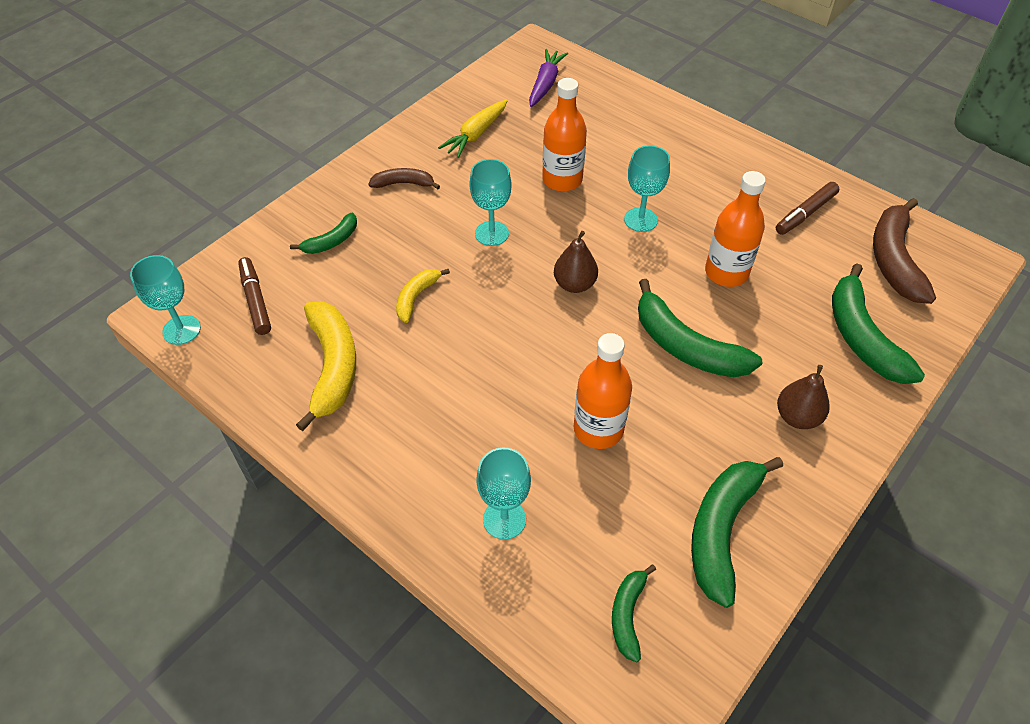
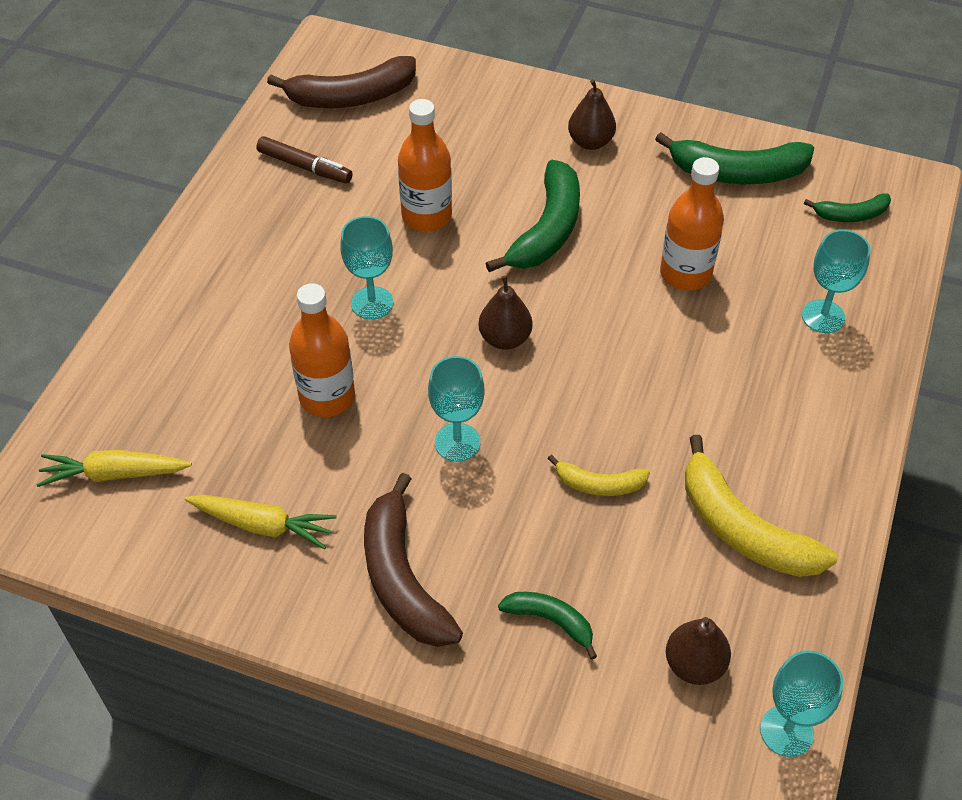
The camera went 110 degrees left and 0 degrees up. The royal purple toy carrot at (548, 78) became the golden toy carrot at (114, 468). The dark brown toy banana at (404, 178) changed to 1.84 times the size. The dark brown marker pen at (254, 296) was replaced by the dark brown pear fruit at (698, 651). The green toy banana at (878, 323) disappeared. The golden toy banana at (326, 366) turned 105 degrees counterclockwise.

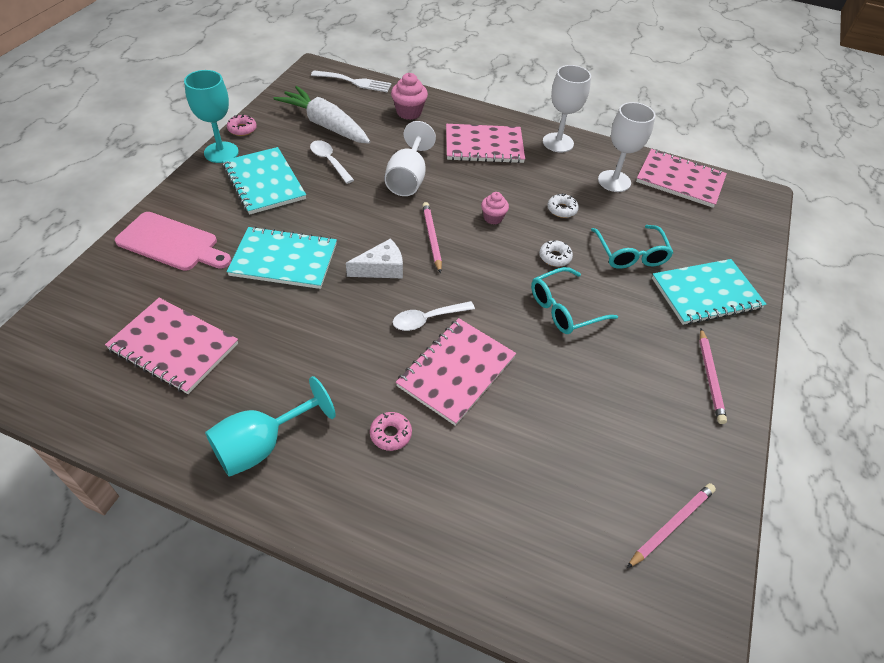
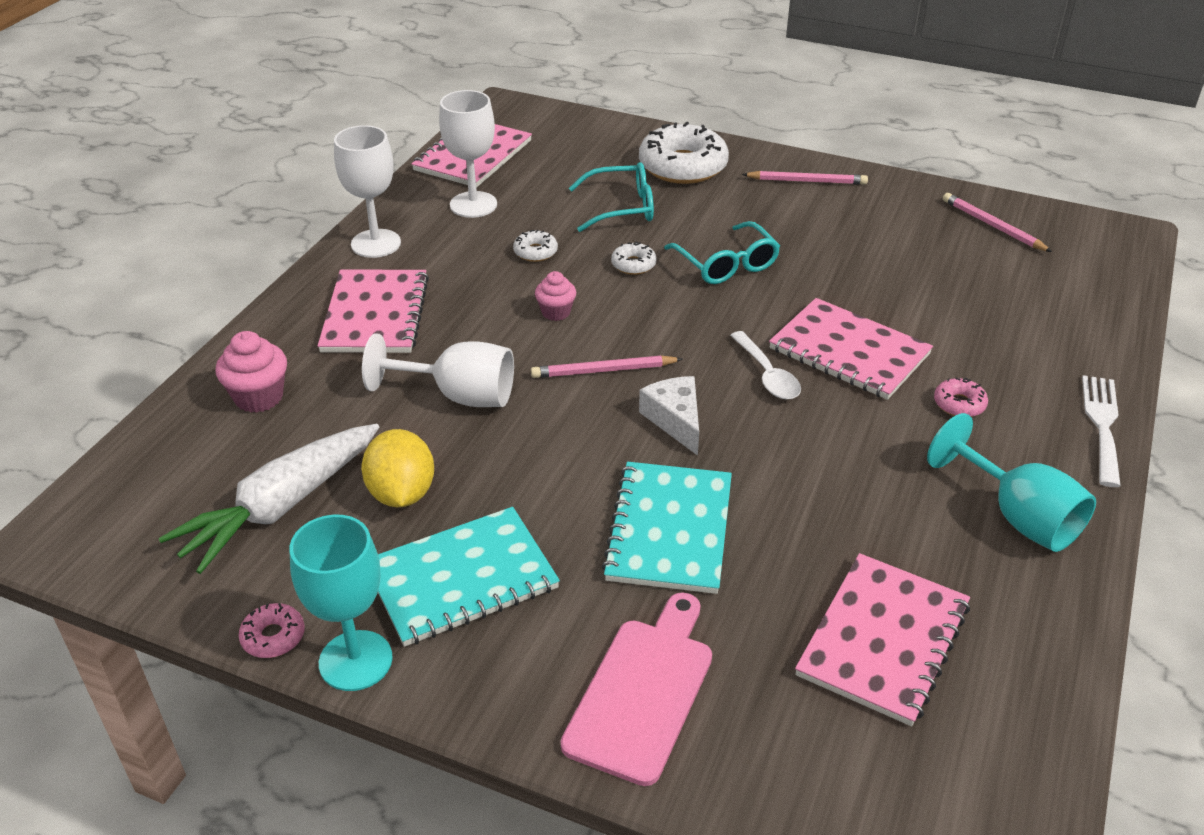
The camera went 85 degrees left and 10 degrees down. The white dinner fork moved from (351, 81) to (1101, 431). The white spoon at (332, 162) was replaced by the golden toy lemon at (397, 468). The teal notebook at (709, 292) was replaced by the white donut at (684, 152).

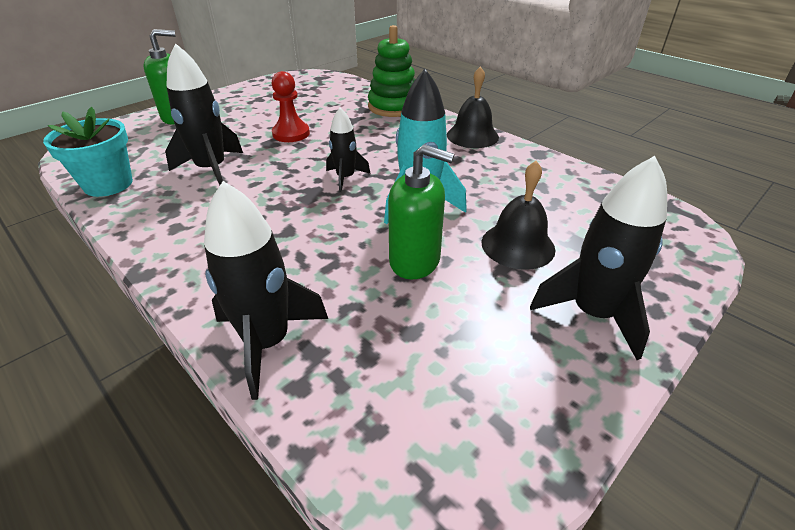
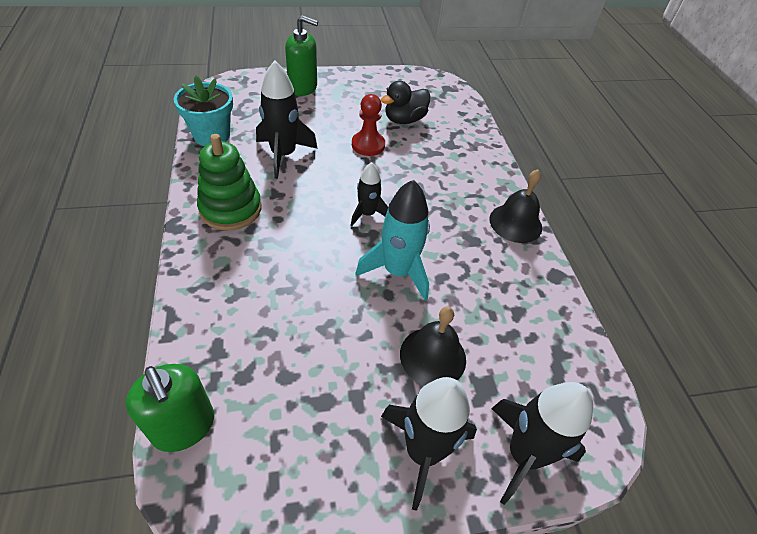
The camera went 30 degrees right and 10 degrees up. The green stacking toy moved from (391, 71) to (229, 182). The green soap dispenser moved from (421, 211) to (170, 408). The jet-black toy rocket moved from (266, 290) to (542, 443). The jet-black rubber duck at (405, 102) appeared.

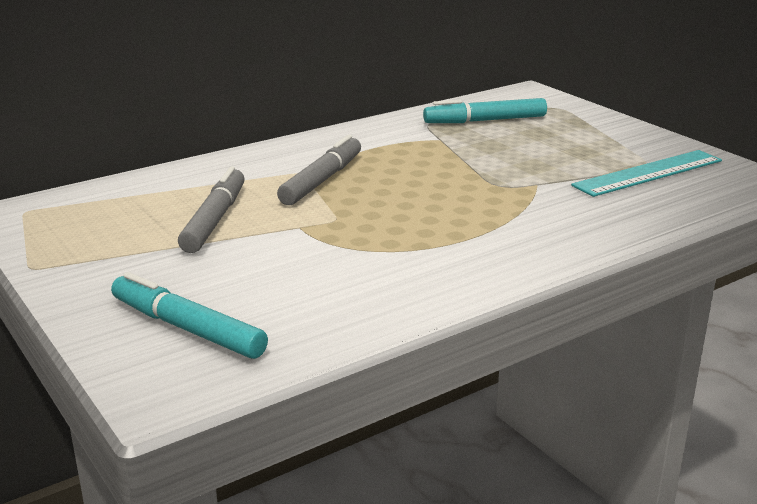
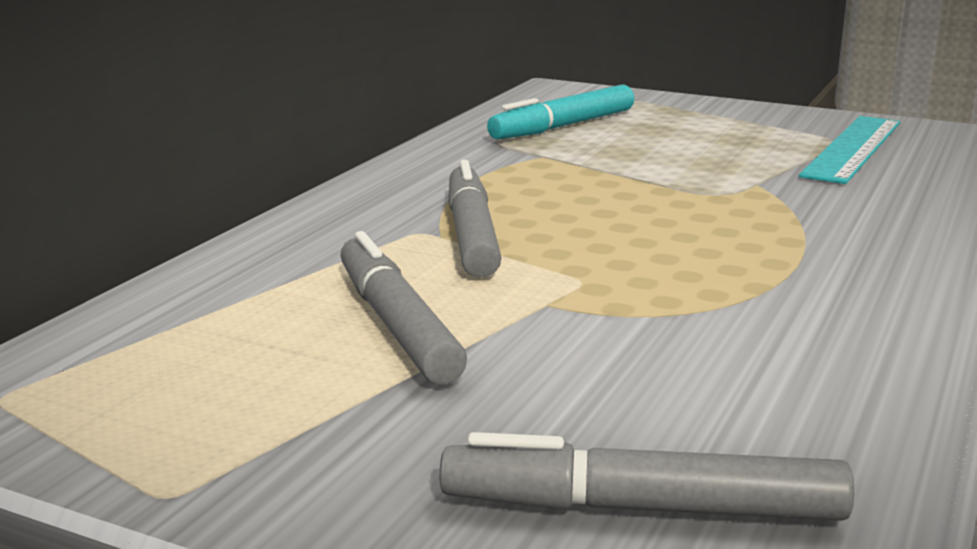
The camera went 30 degrees left and 5 degrees down. The teal marker pen at (189, 315) became the grey marker pen at (647, 476).

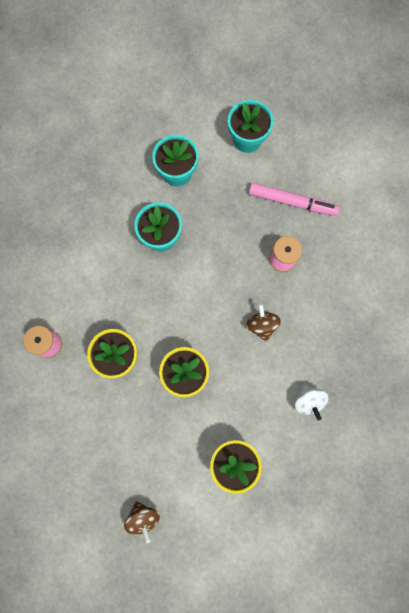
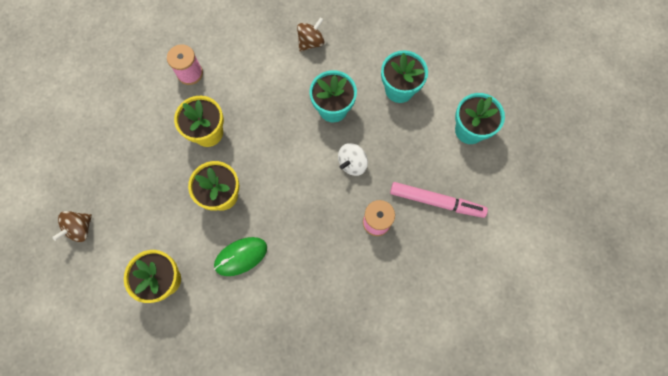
The camera went 60 degrees right and 5 degrees down. The rosy marker pen at (294, 199) turned 60 degrees counterclockwise. The dark brown whirligig moved from (263, 323) to (311, 34). The white whirligig moved from (312, 402) to (353, 159). The green computer mouse at (240, 256) appeared.

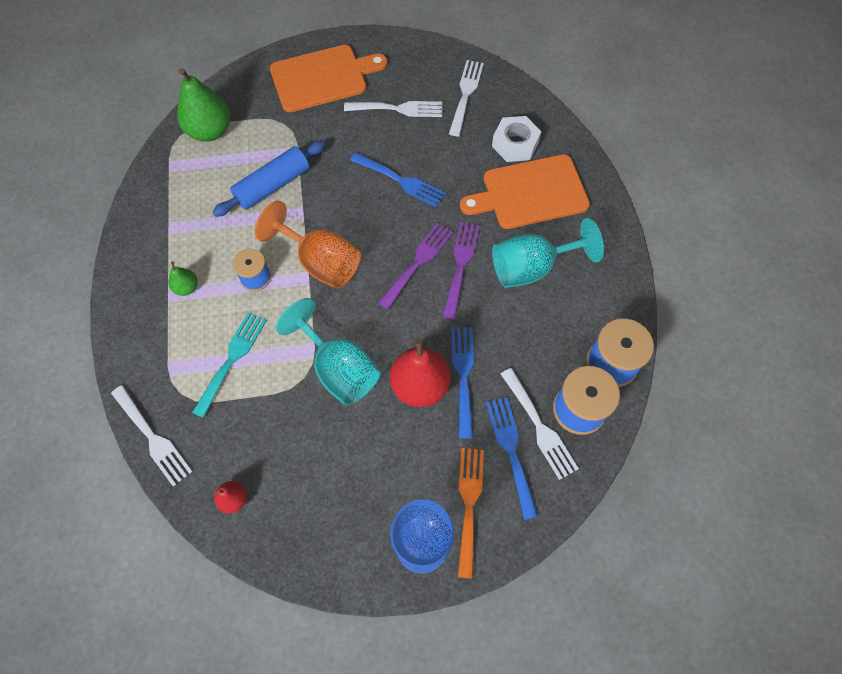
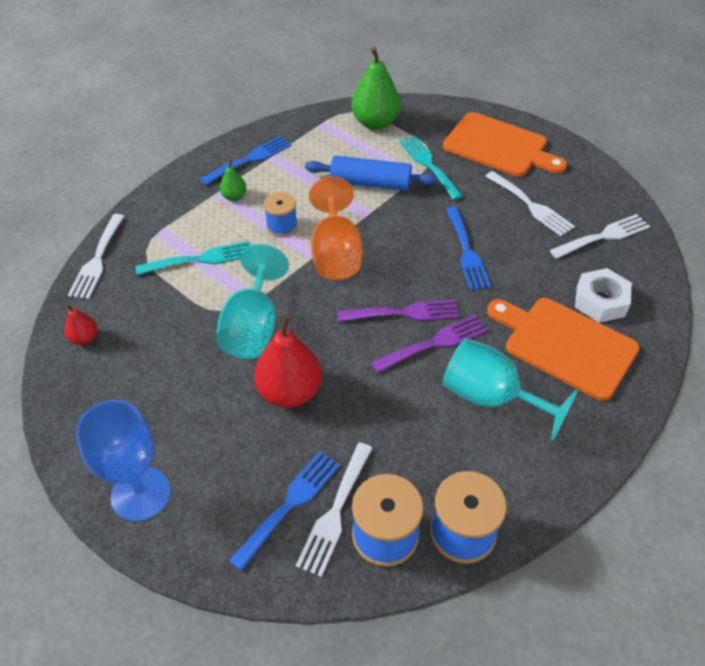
The camera went 50 degrees right and 15 degrees down. The cobalt dinner fork moved from (462, 383) to (245, 160). The bright orange dinner fork at (471, 513) disappeared. The teal dinner fork at (431, 168) appeared.

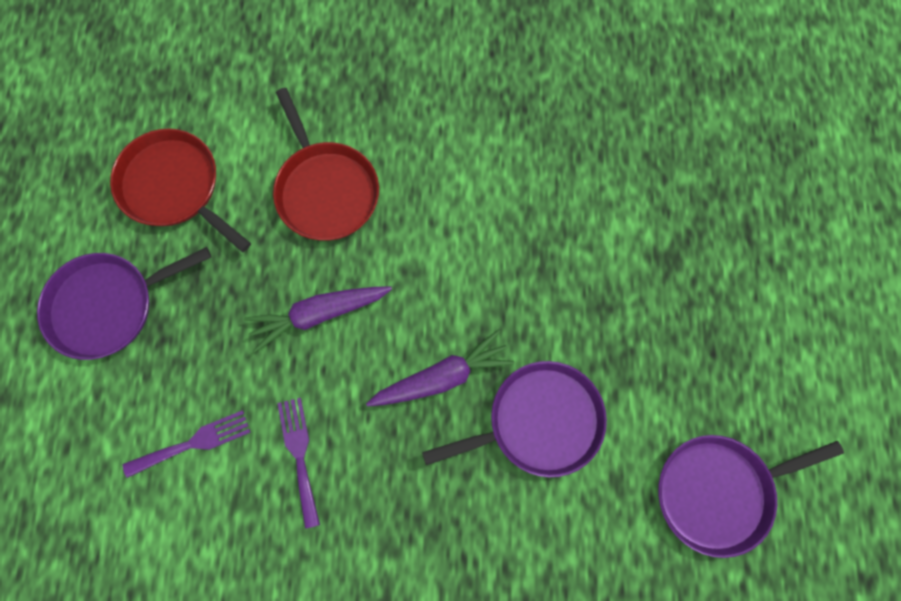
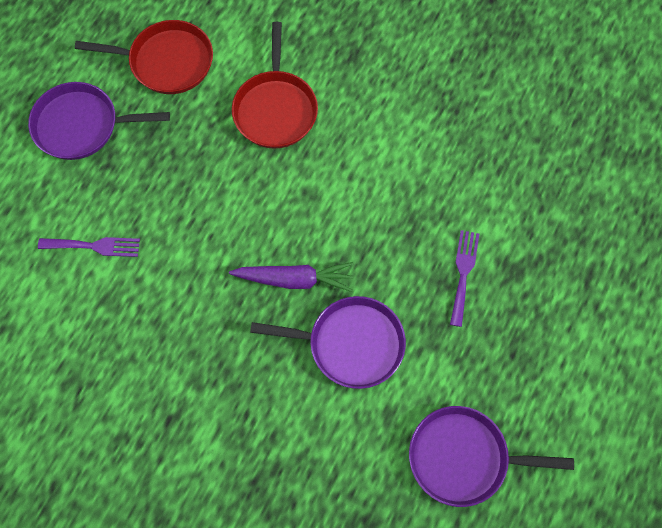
The camera went 25 degrees right and 5 degrees down. The red frying pan at (180, 190) turned 120 degrees clockwise. The royal purple toy carrot at (318, 319) disappeared. The royal purple dinner fork moved from (298, 463) to (464, 278).

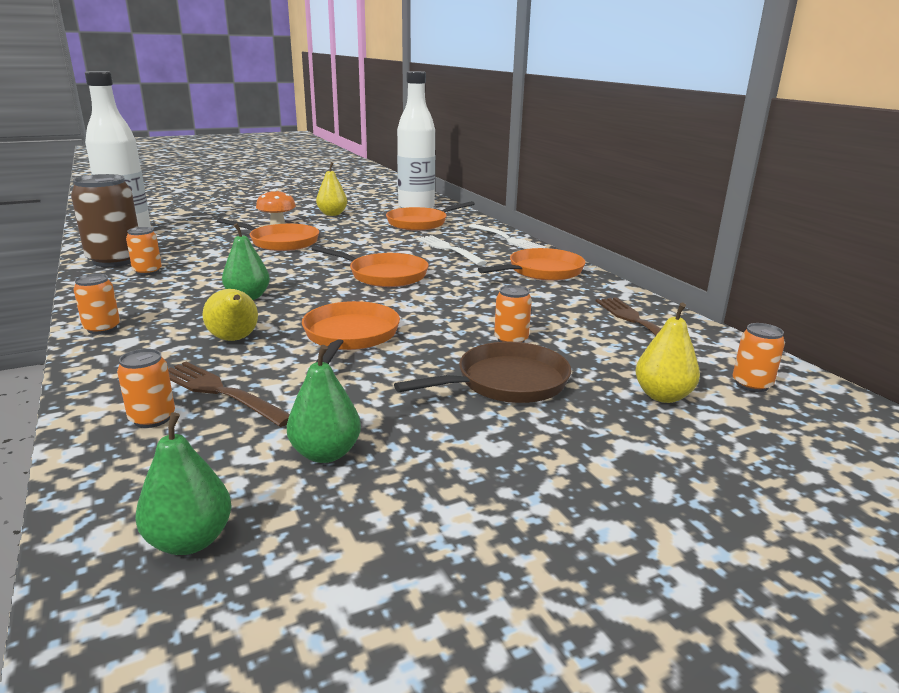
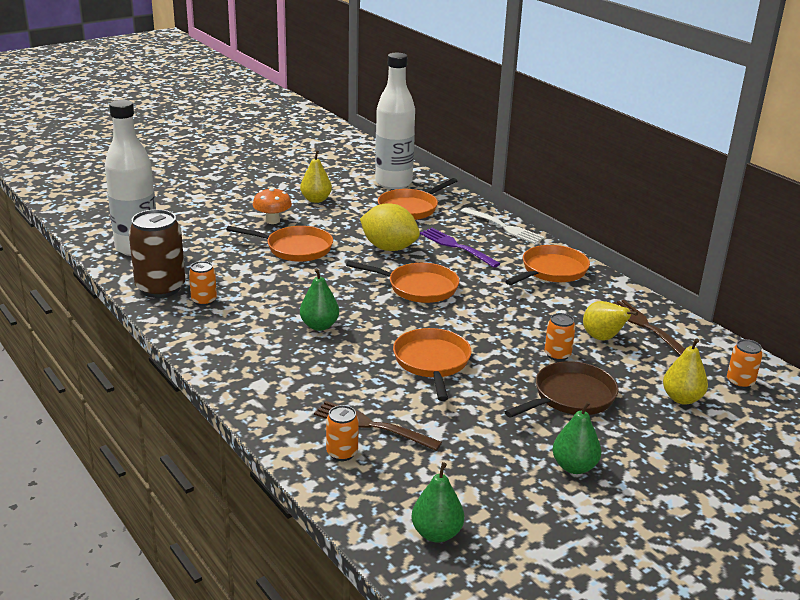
The camera went 10 degrees left and 5 degrees up. The white dinner fork at (451, 250) became the royal purple dinner fork at (460, 248). The bright orange tin at (96, 304) disappeared. The golden pear fruit moved from (230, 315) to (610, 321). The green pear fruit moved from (324, 404) to (576, 437). The golden toy lemon at (390, 227) appeared.

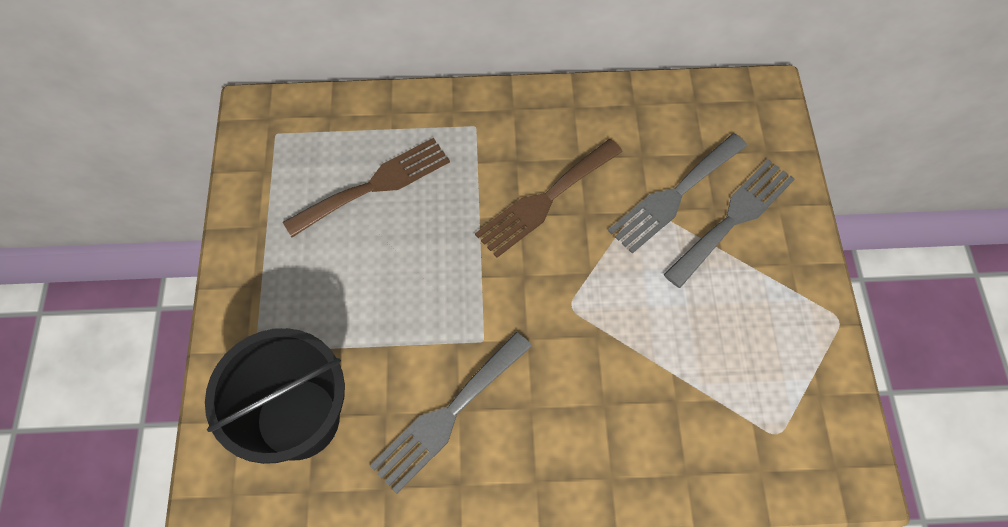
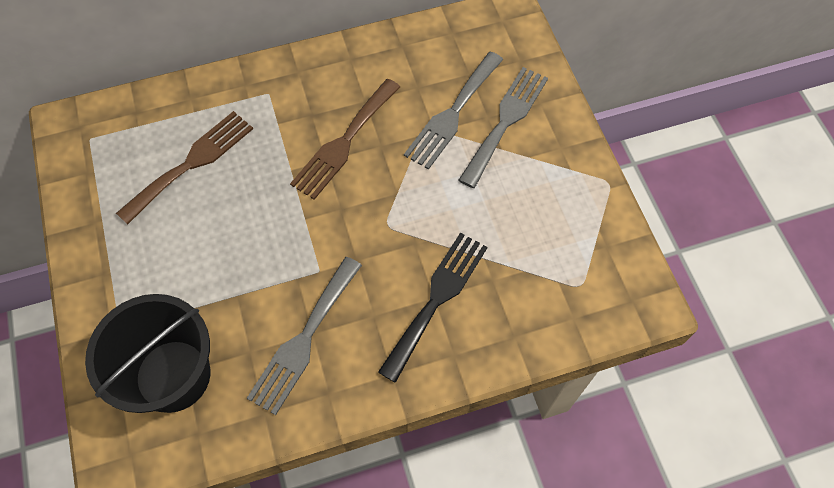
The camera went 15 degrees left and 0 degrees up. The jet-black dinner fork at (432, 308) appeared.

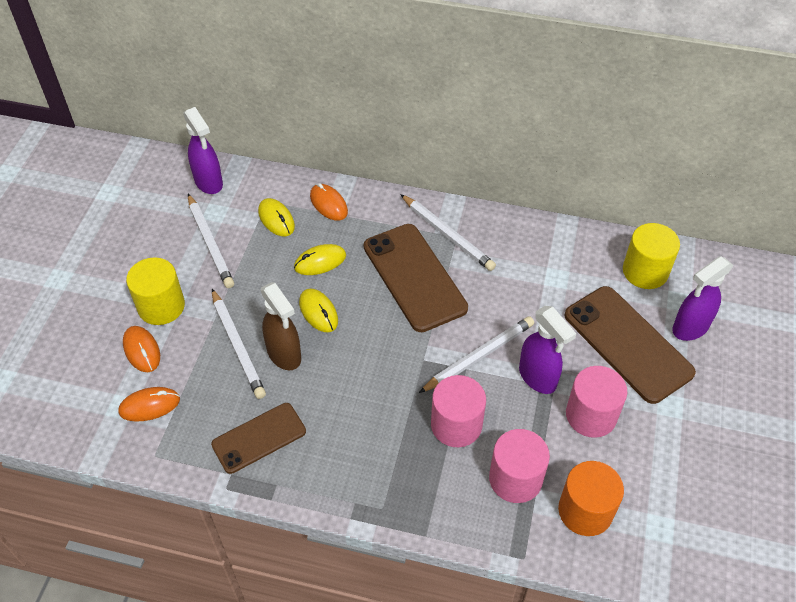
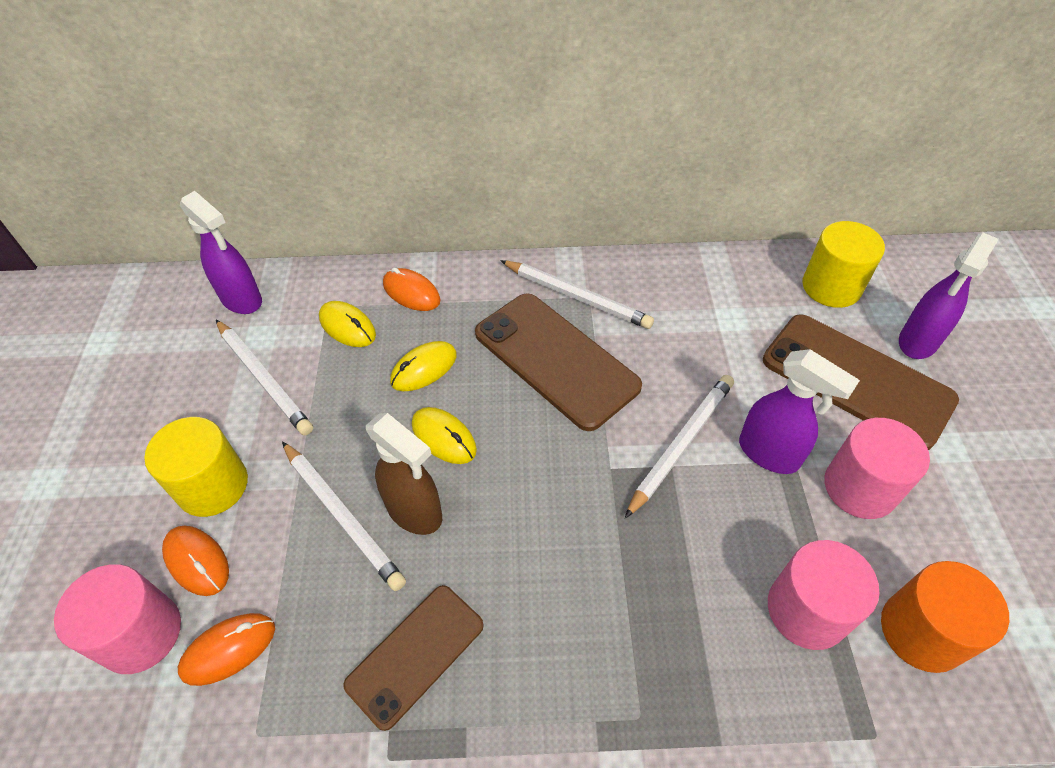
The camera went 15 degrees left and 0 degrees up. The rosy solid cylinder moved from (458, 411) to (117, 619).

